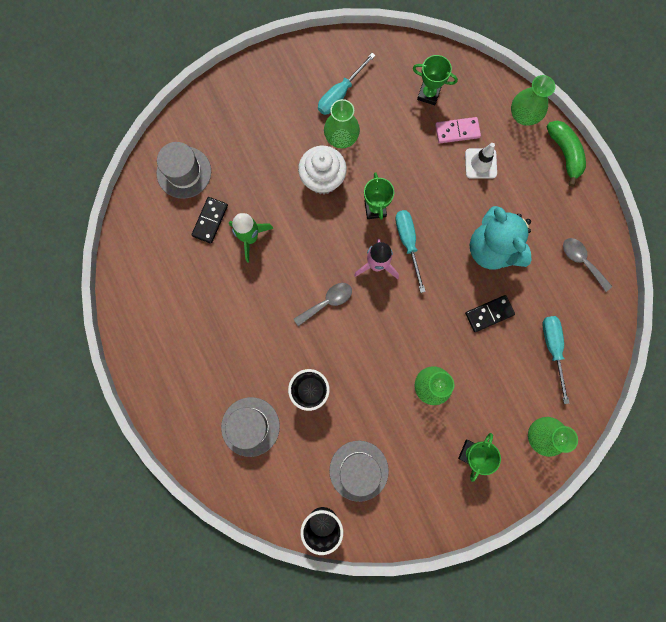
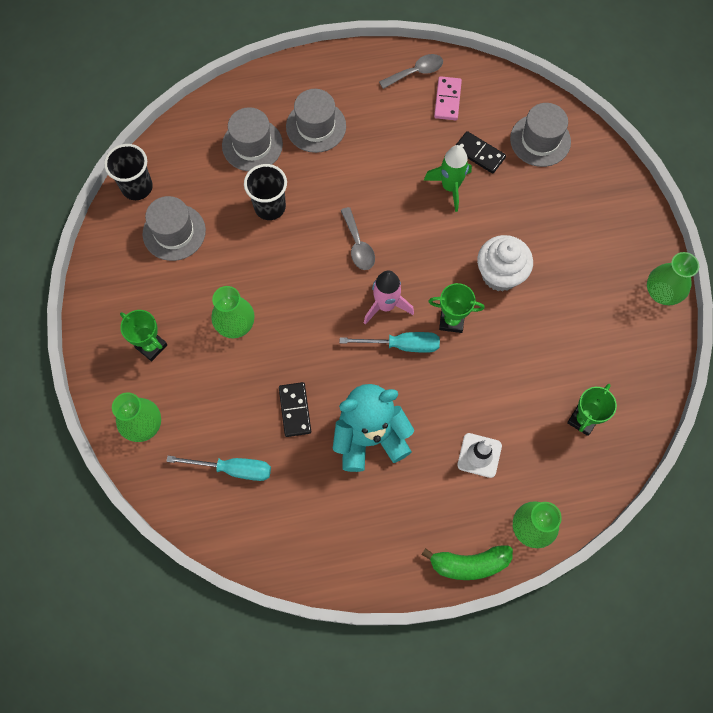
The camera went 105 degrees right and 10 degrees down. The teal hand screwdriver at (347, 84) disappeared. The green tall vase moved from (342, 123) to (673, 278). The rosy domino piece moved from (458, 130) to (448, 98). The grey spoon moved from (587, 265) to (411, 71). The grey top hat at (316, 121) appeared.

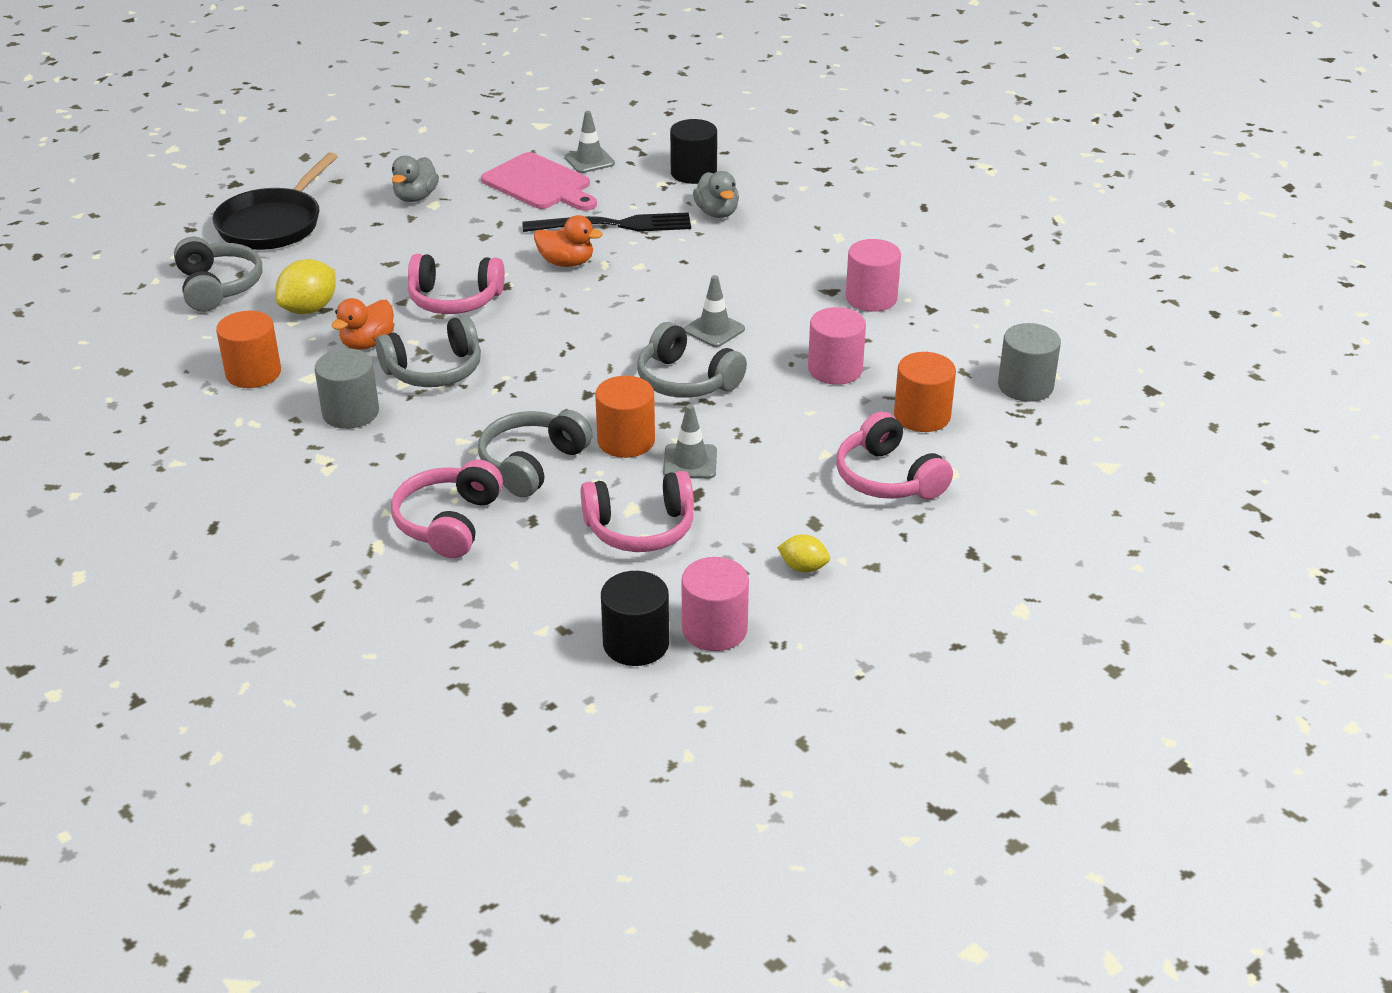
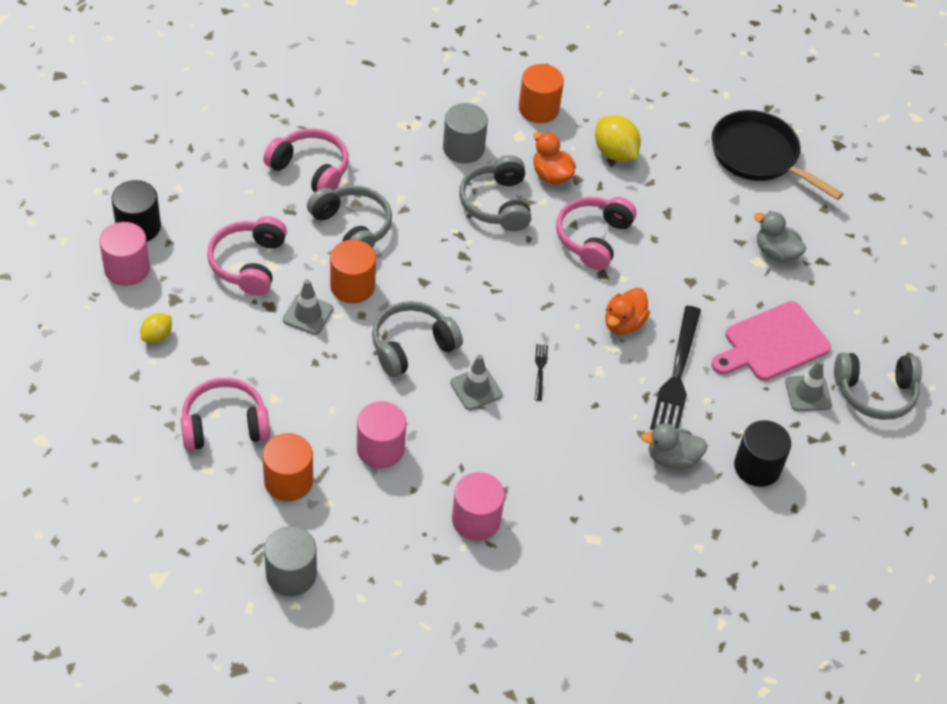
The camera went 105 degrees right and 15 degrees up. The grey headset moved from (218, 274) to (878, 386). The jet-black dinner fork at (541, 372) appeared.

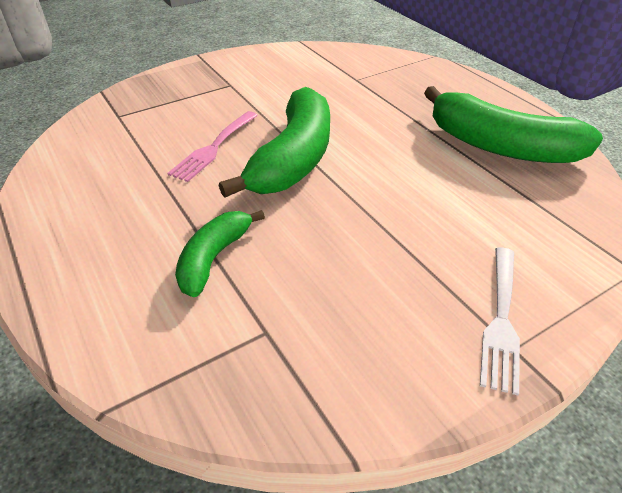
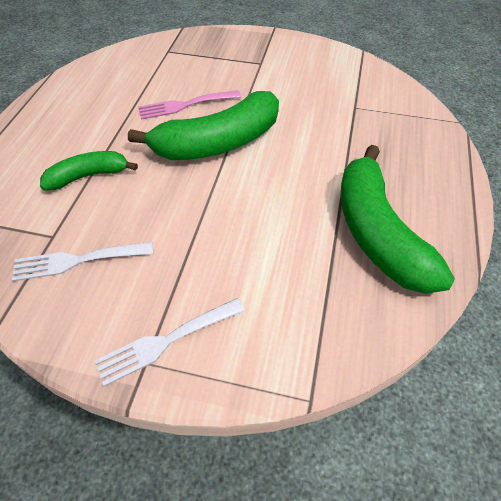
The camera went 45 degrees right and 10 degrees up. The white dinner fork at (82, 262) appeared.

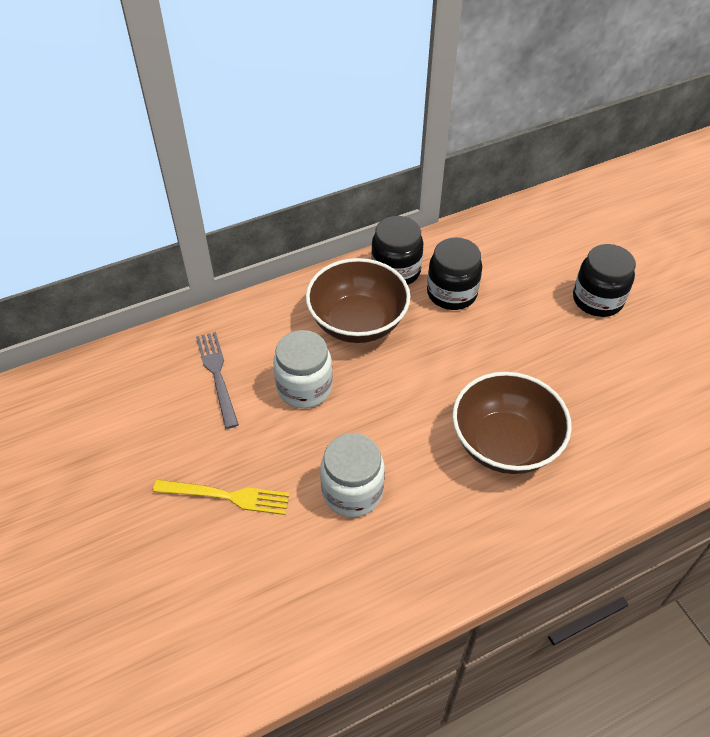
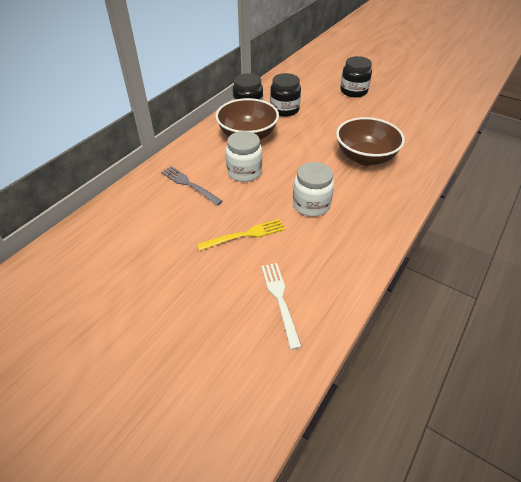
The camera went 30 degrees left and 5 degrees down. The white dinner fork at (281, 306) appeared.

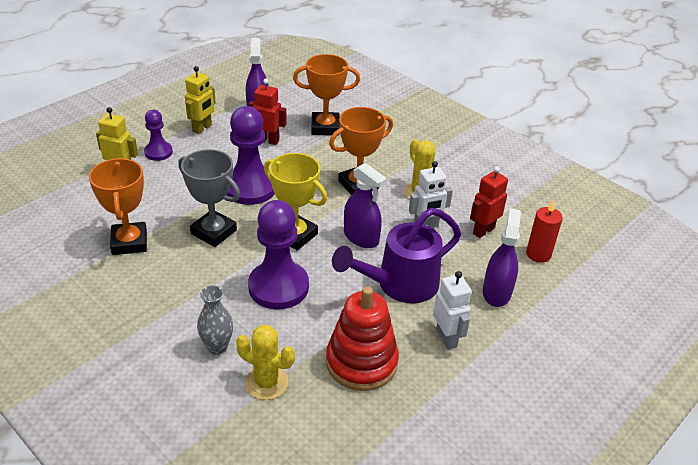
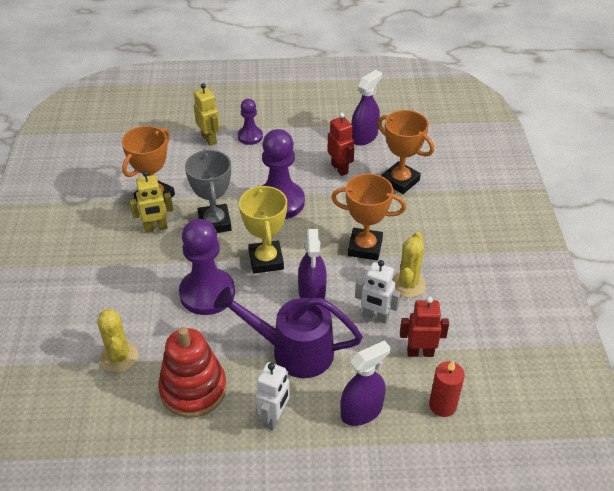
The camera went 45 degrees right and 5 degrees up. The golden toy robot moved from (200, 100) to (151, 202). The grey tall vase at (215, 320) disappeared.

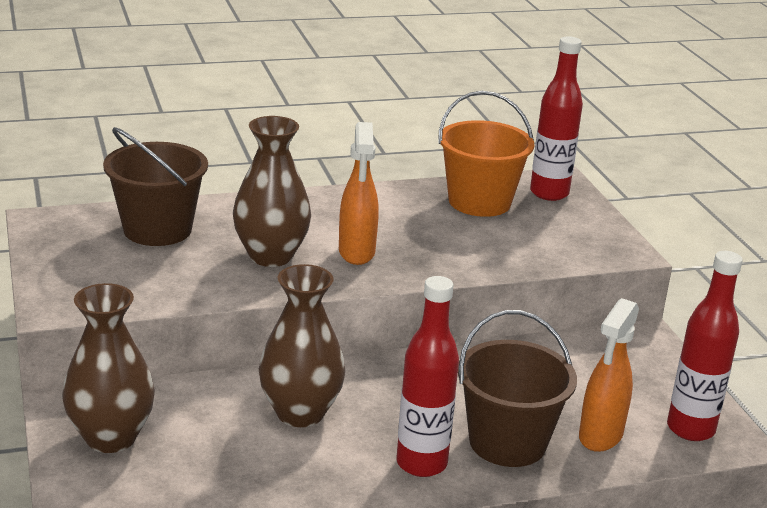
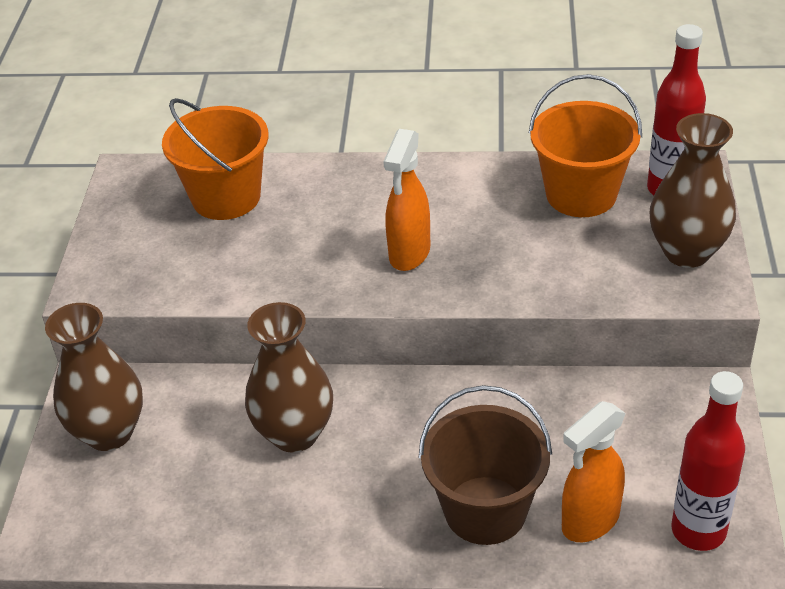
The camera went 25 degrees right and 15 degrees up. The dark brown tall vase moved from (272, 191) to (693, 190). The dark brown pail at (155, 186) became the bright orange pail at (215, 159). The red drink bottle at (428, 376) disappeared.

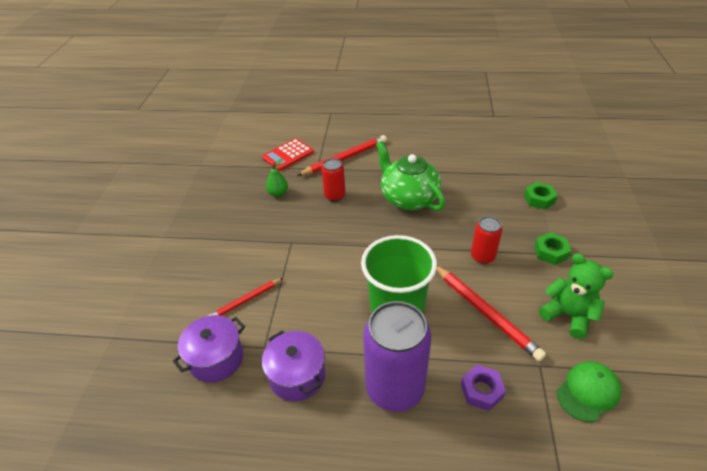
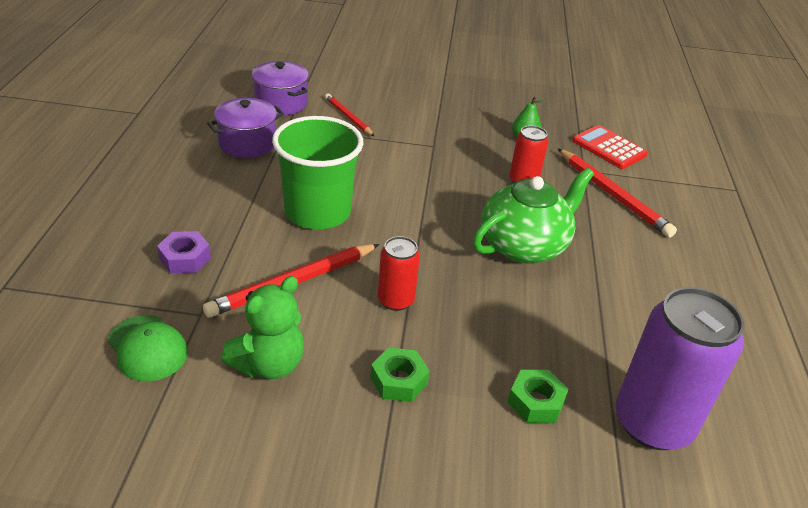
The camera went 85 degrees right and 5 degrees down. The royal purple tin moved from (397, 356) to (680, 368).

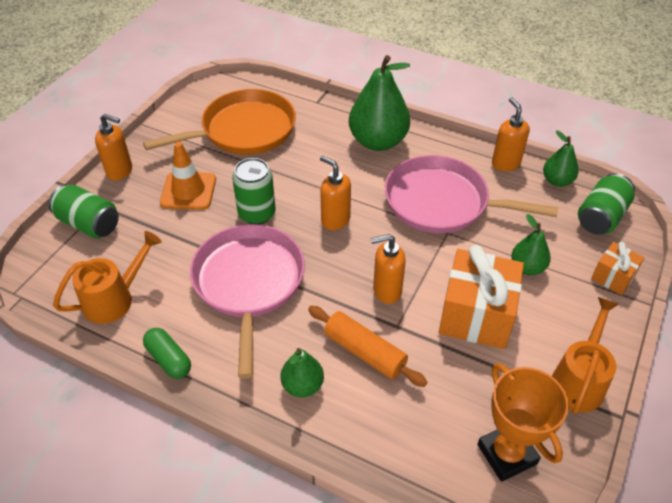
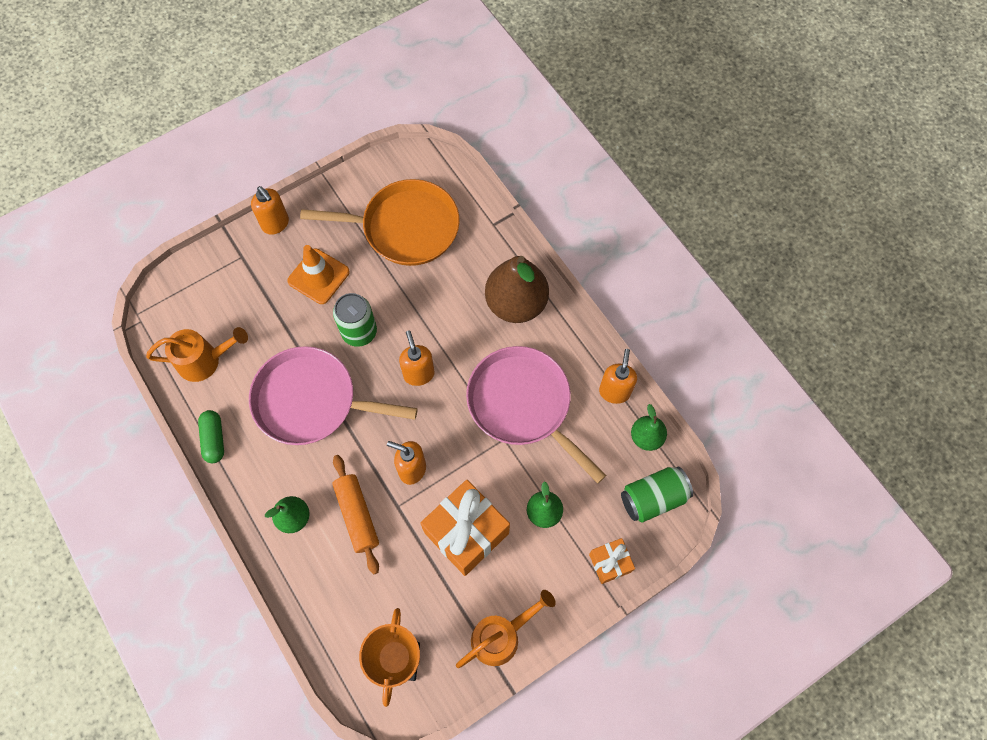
The camera went 30 degrees right and 20 degrees up. The green pear fruit at (379, 103) became the dark brown pear fruit at (517, 289). The green tin at (83, 211) disappeared. The rosy frying pan at (247, 301) turned 105 degrees counterclockwise.

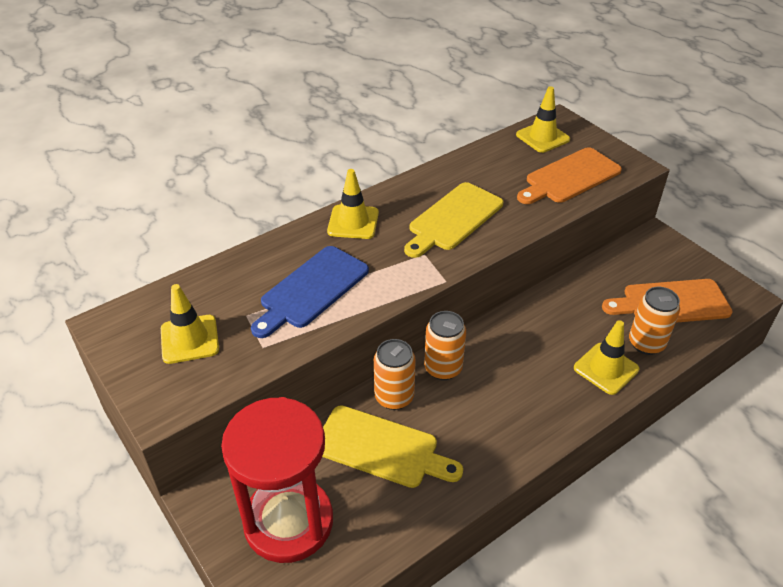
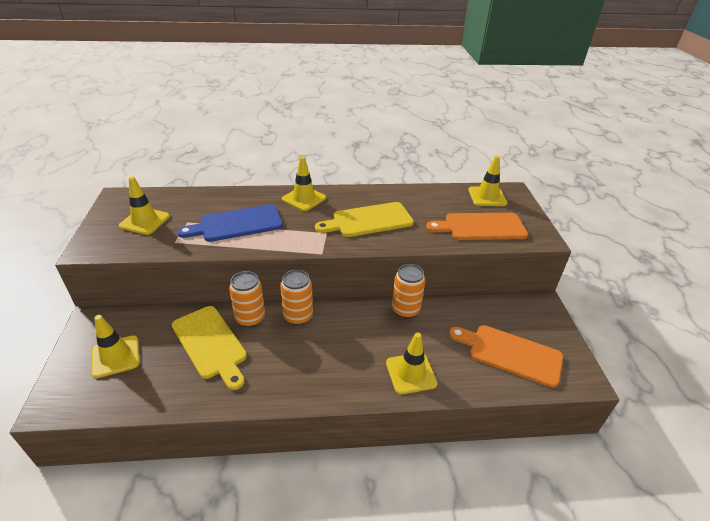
The camera went 30 degrees right and 5 degrees down. The bright orange tin moved from (654, 321) to (409, 291). The red hourglass at (277, 480) was replaced by the golden road cone at (116, 346).

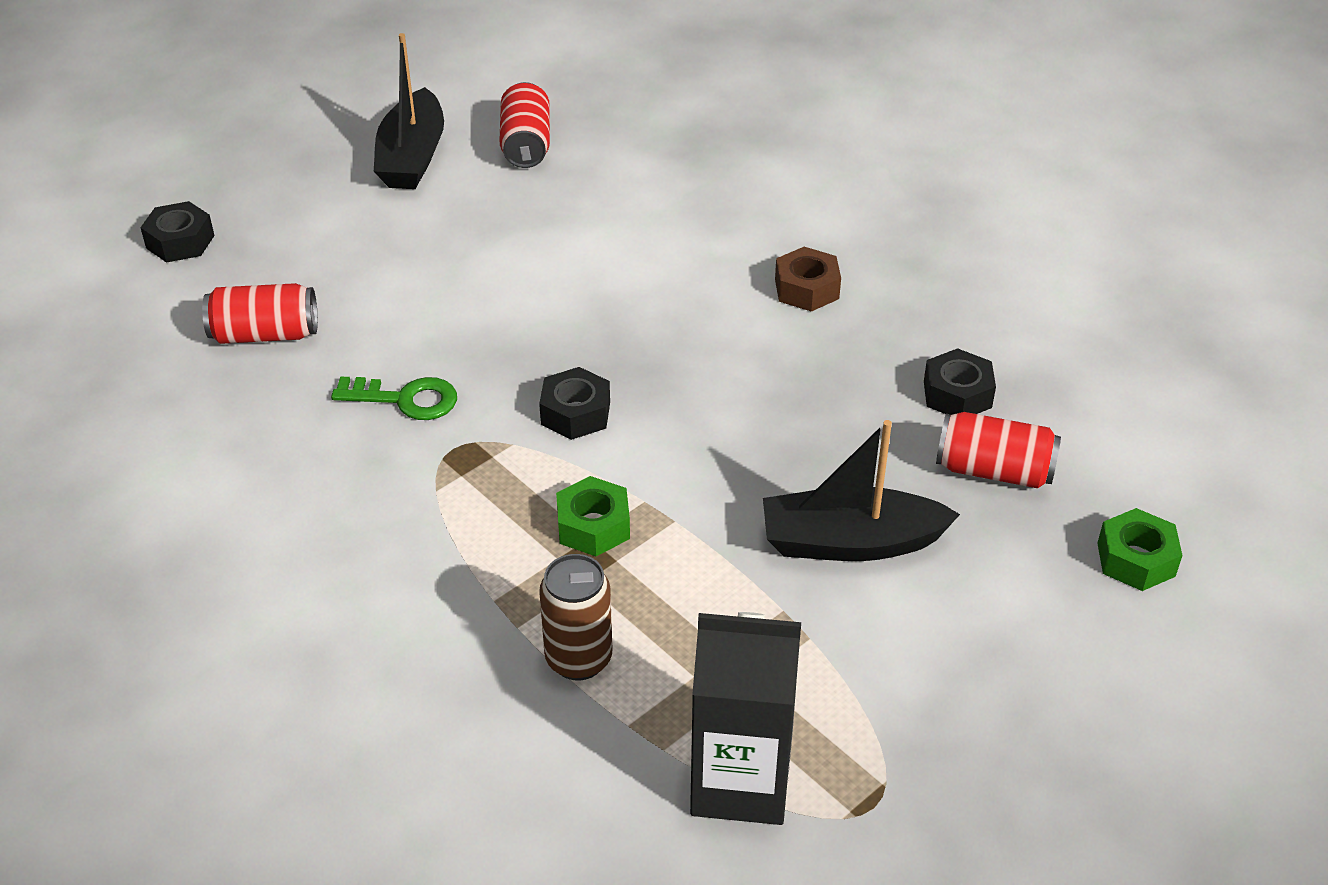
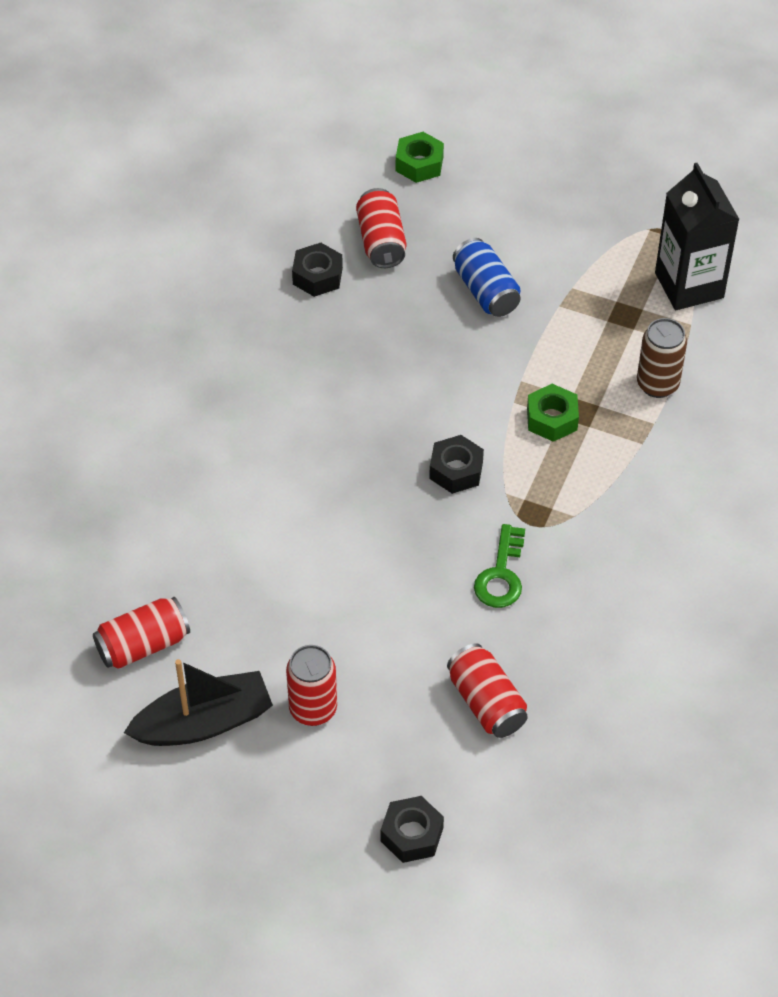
The camera went 115 degrees left and 10 degrees up. The dark brown nut at (808, 279) disappeared. The green key at (394, 398) turned 150 degrees counterclockwise. The jet-black boat at (861, 490) was replaced by the cobalt tin at (487, 277). The red tin at (311, 685) appeared.

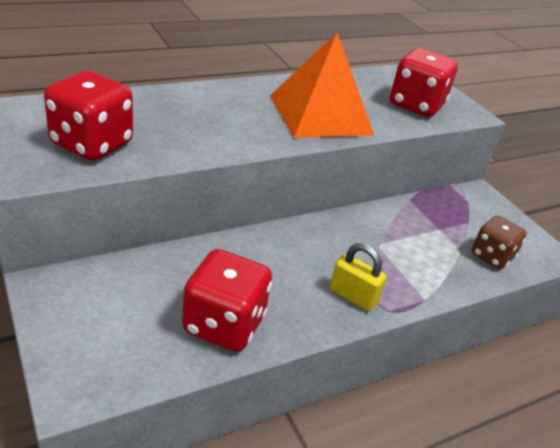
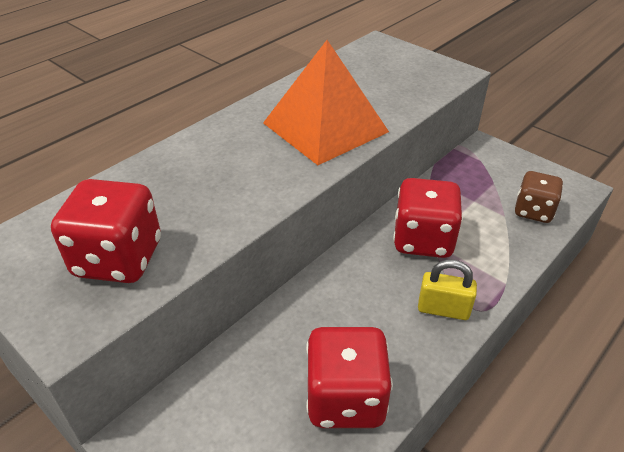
The camera went 15 degrees left and 5 degrees up. The red game die moved from (424, 82) to (428, 218).

